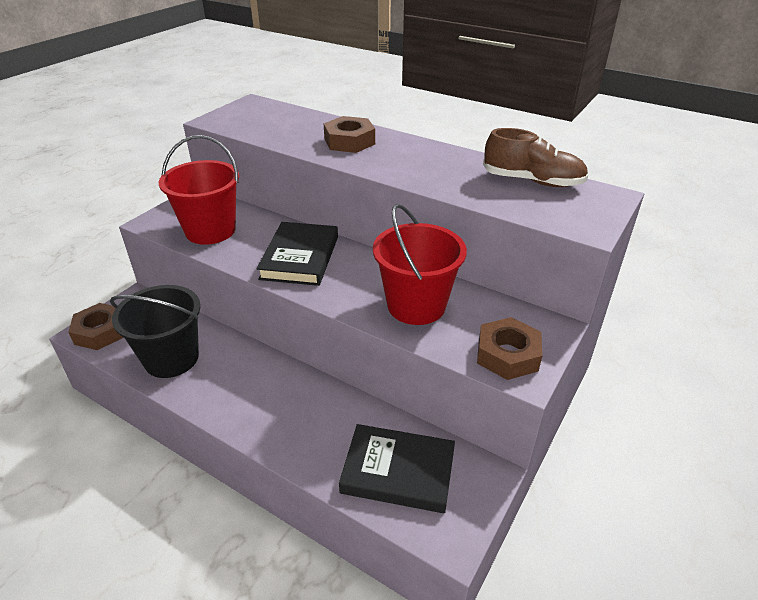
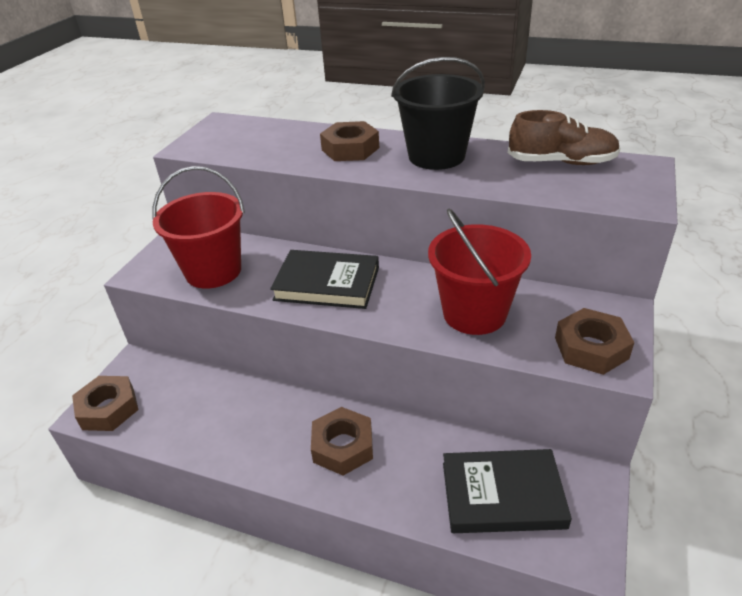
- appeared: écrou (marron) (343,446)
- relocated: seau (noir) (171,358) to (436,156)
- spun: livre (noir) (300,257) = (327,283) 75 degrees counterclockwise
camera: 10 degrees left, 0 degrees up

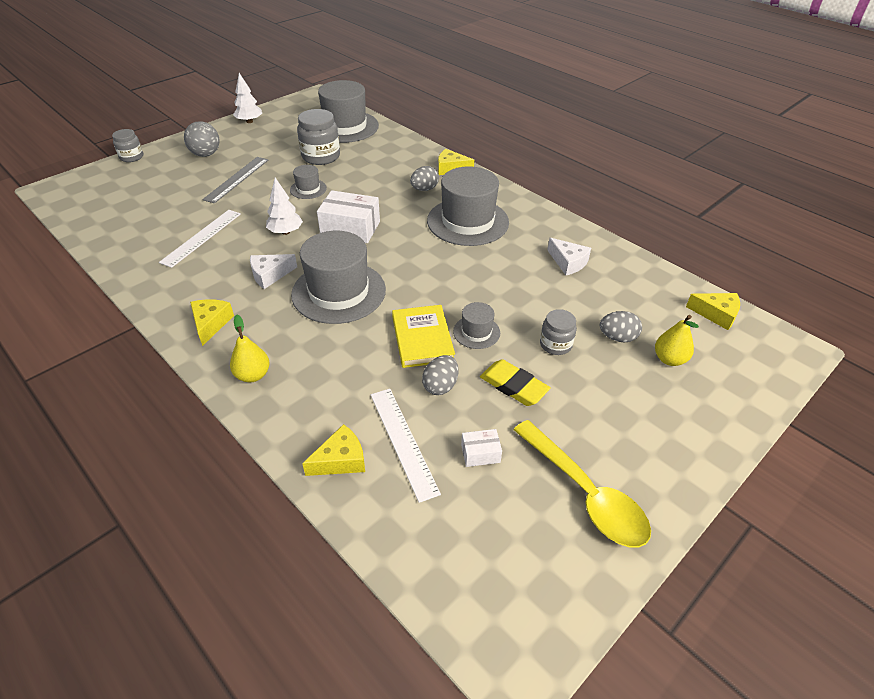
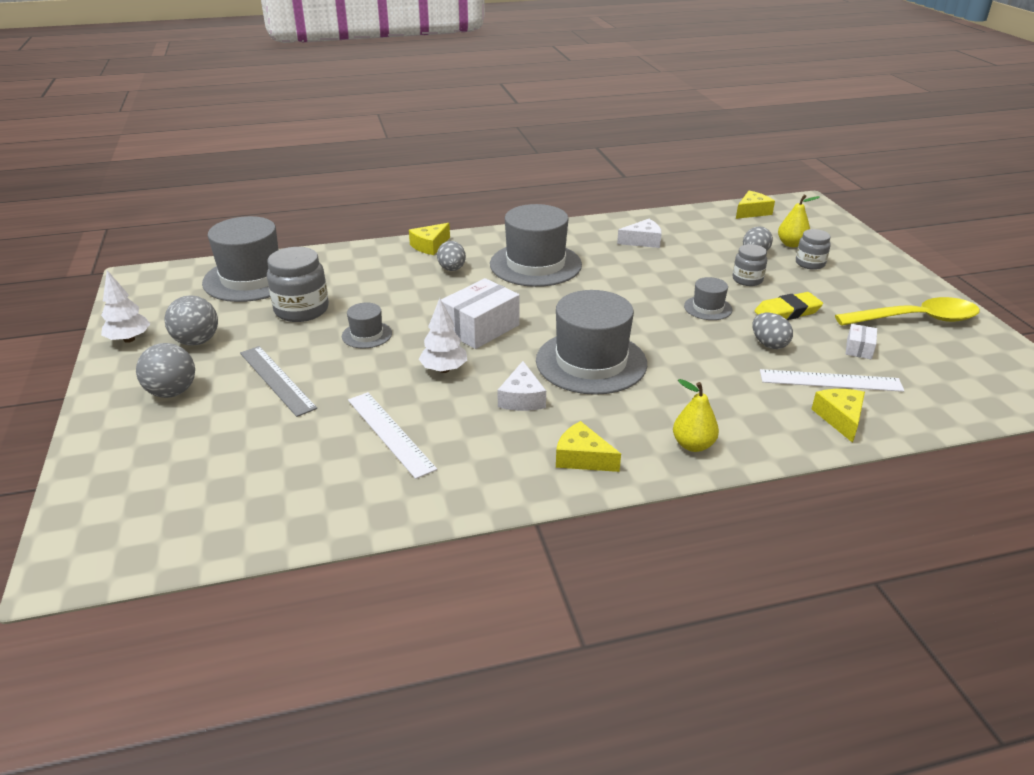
- missing: livre (jaune) (422,339)
- appeared: balle (gris) (197,341)
- relocated: bocal (gris) (131,157) to (810,263)
camera: 60 degrees left, 10 degrees down

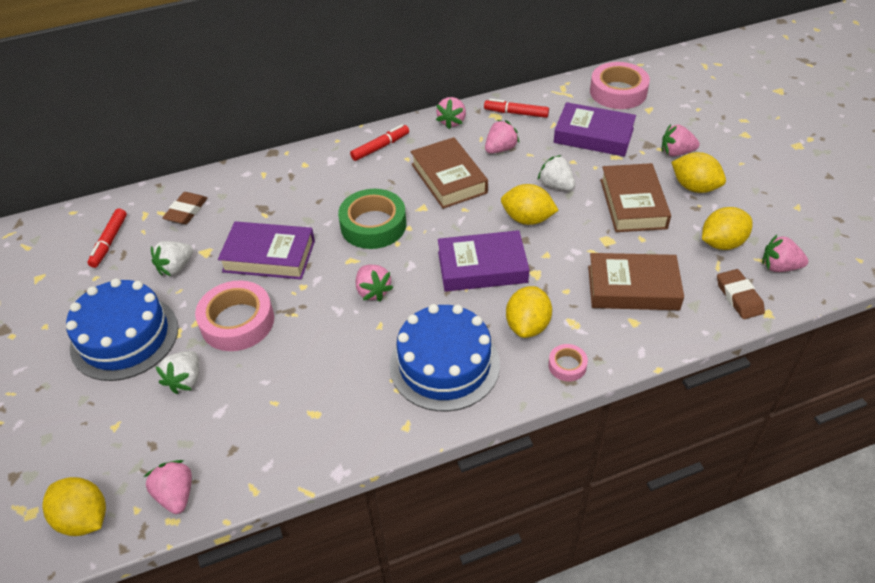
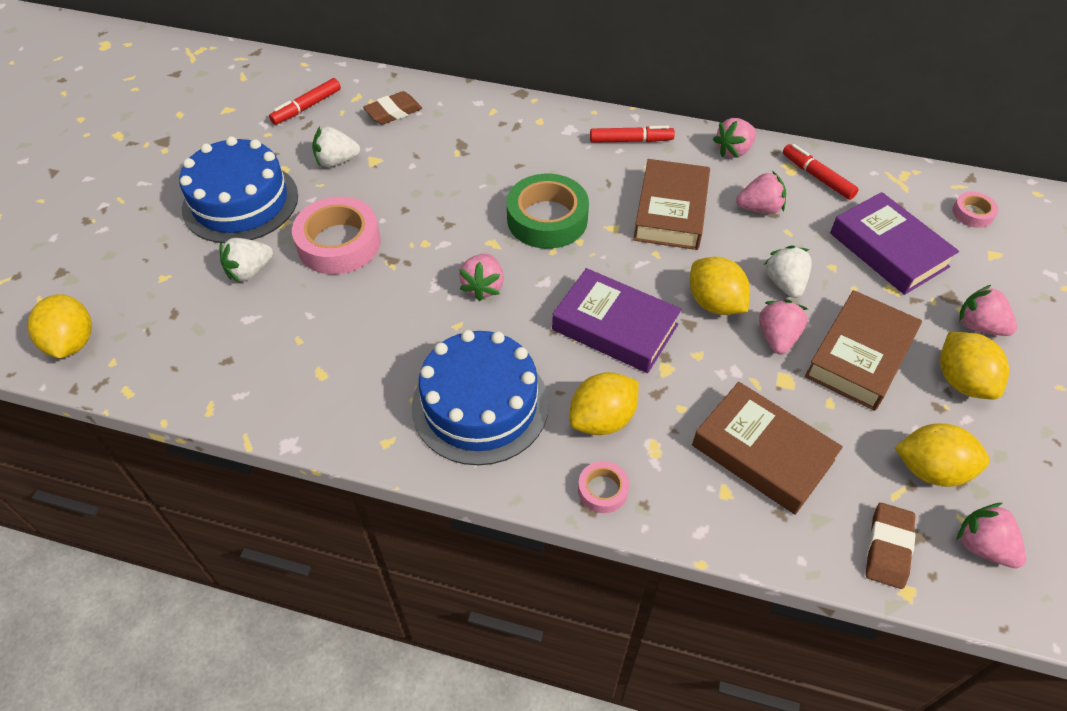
- missing: livre (violet) (269,256)
- relocated: fraise (rose) (176,495) to (777,338)
- size: ruban adhésif (rose) (618,92) = (972,213) x0.49
camera: 35 degrees right, 5 degrees up

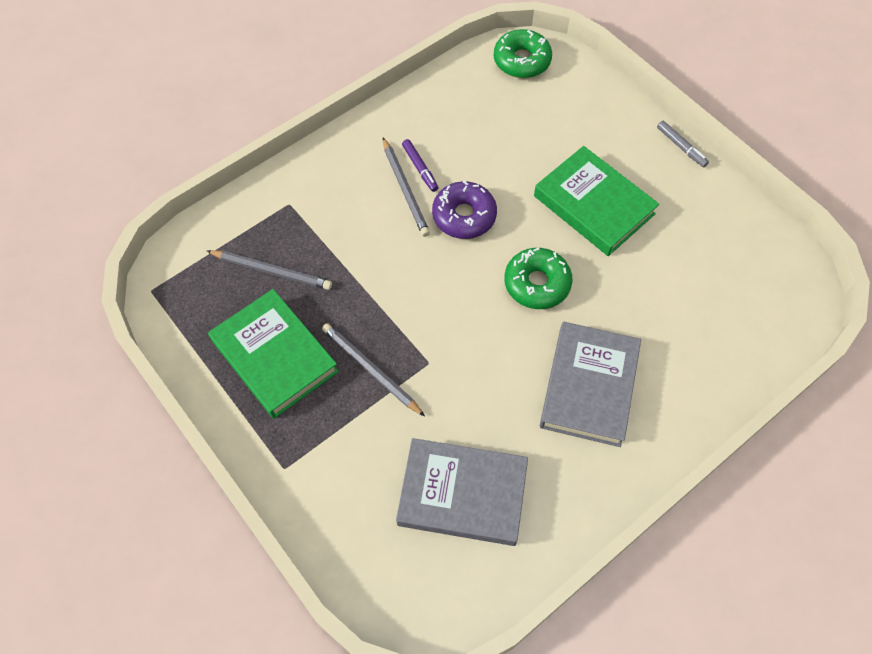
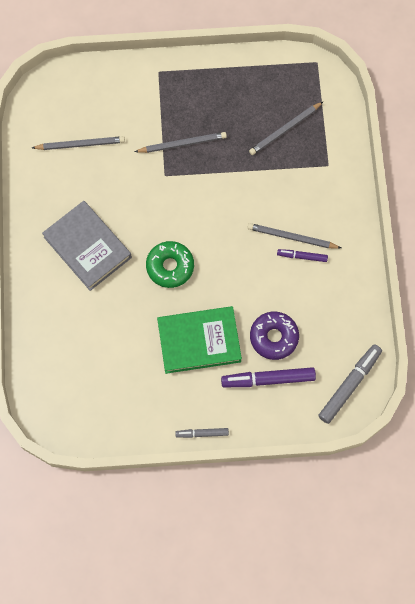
- missing: livre (vert) (274,356)
- appeared: feutre (violet) (268,379)
- relocated: beignet (violet) (464,216) to (274,337)
- exchanged: livre (gris) (462,494) to crayon (gris) (80,144)
- exchanged: beignet (vert) (522,61) to feutre (gris) (349,385)
camera: 125 degrees right, 10 degrees up

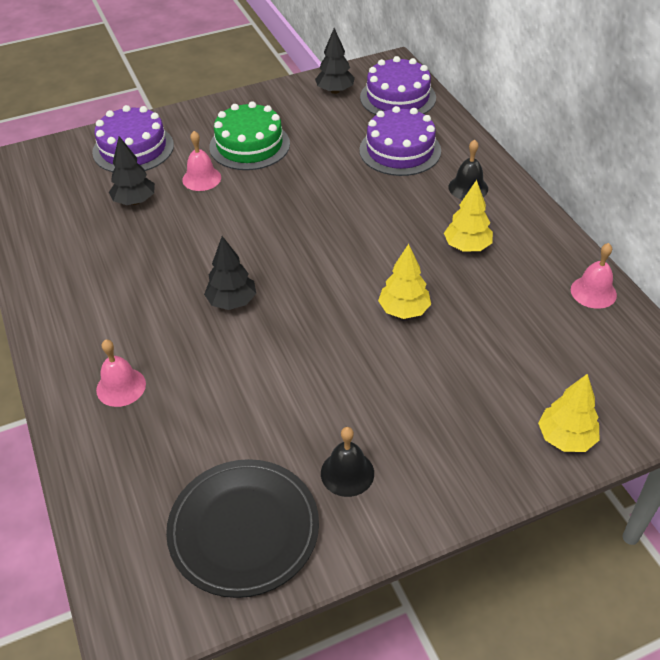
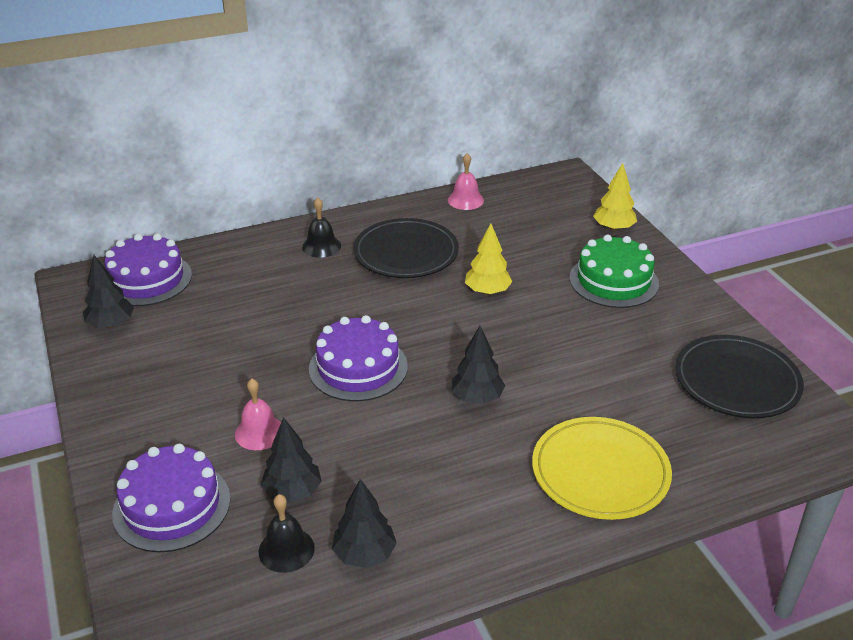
- appeared: arbre (noir) (364,554)
- relocated: gâteau (vert) (249,145) to (613,281)
- relocated: cloche (noir) (347,473) to (286,549)
- relocated: gâteau (violet) (400,150) to (358,367)
- exchanged: cloche (rose) (121,387) to assiette (jaune) (600,472)
- exchanged: arbre (jaune) (467,246) to assiette (noir) (406,253)
camera: 90 degrees left, 10 degrees down

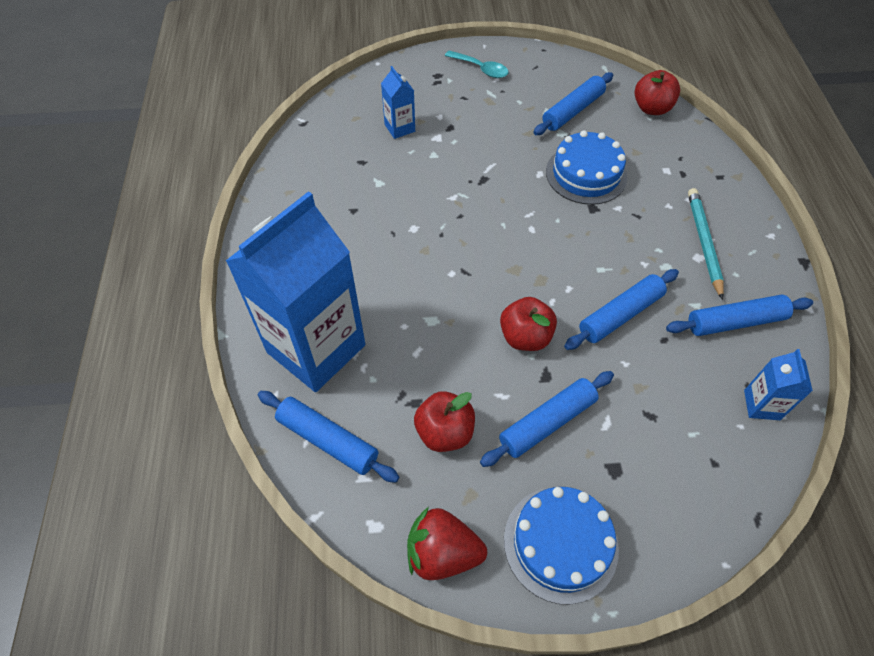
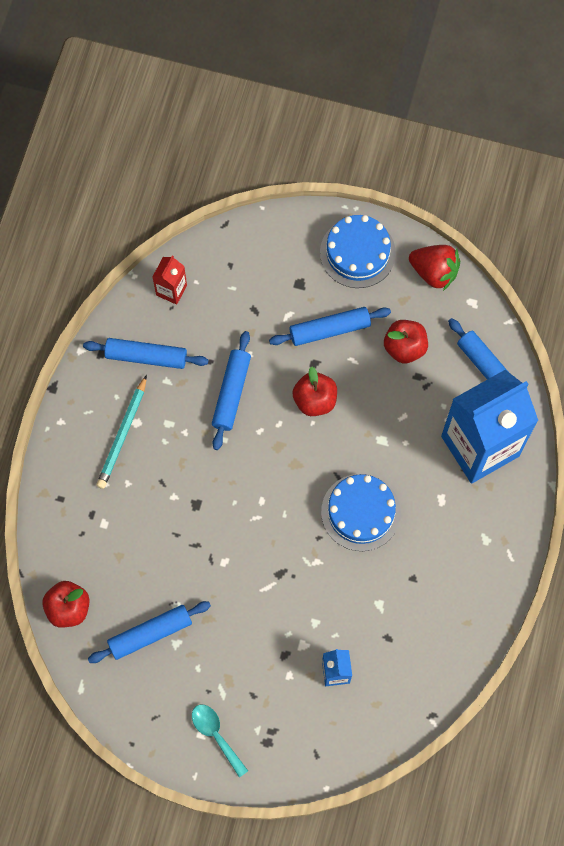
- relocated: gâteau (bleu) (586,174) to (361,512)
- colour: brique de lait (bleu) (761,405) to brique de lait (rouge) (171,290)
- spun: rouleau à pâtisserie (bleu) (620,315) = (231,393) 60 degrees counterclockwise
camera: 160 degrees left, 15 degrees up

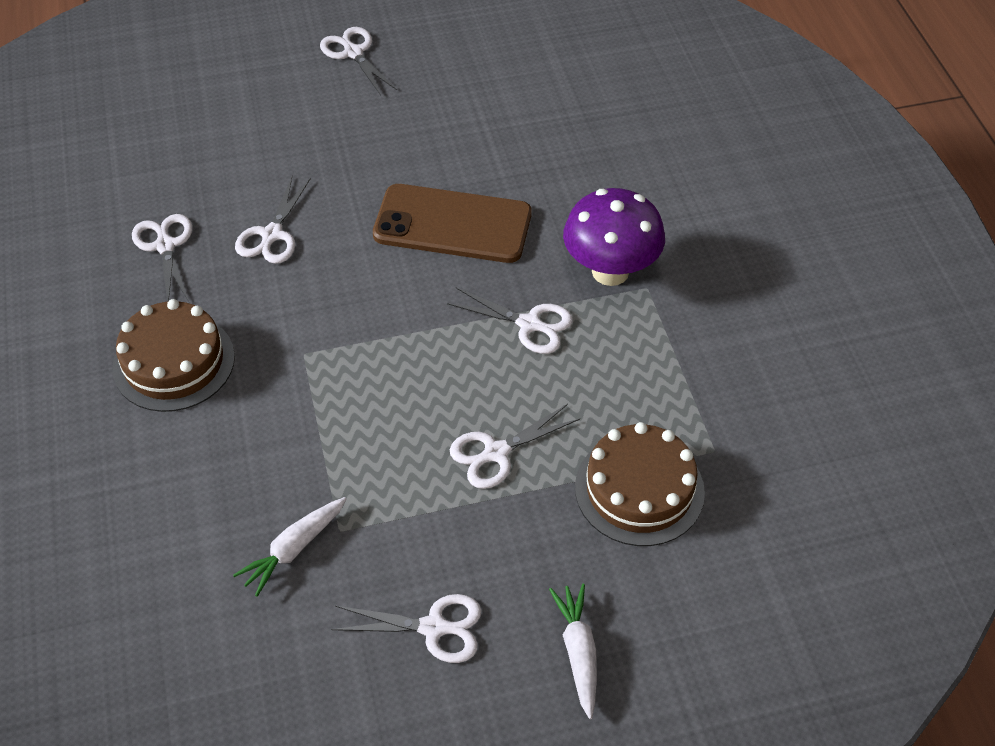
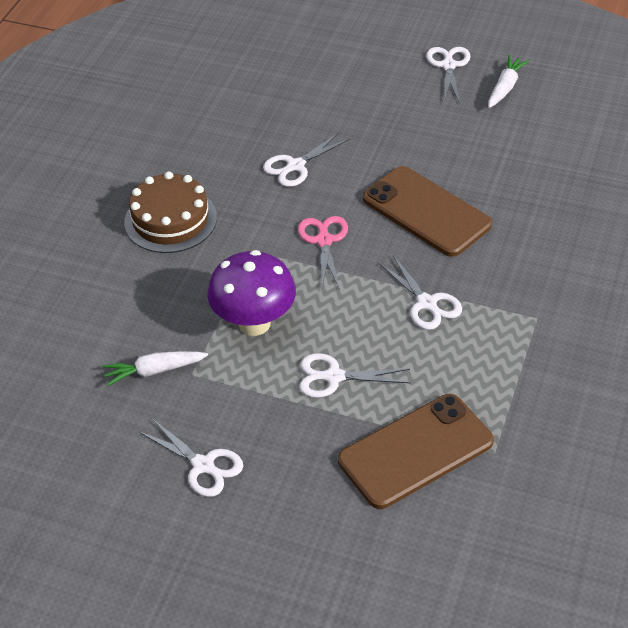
- missing: ciseaux (blanc) (165,245)
- appeared: ciseaux (rose) (324,240)
- relocated: carotte (blanc) (578,652) to (505,87)
- relocated: champignon (violet) (610,271) to (254,323)
- exchanged: gâteau (marron) (639,489) to téléphone (marron) (415,451)
camera: 35 degrees right, 5 degrees down

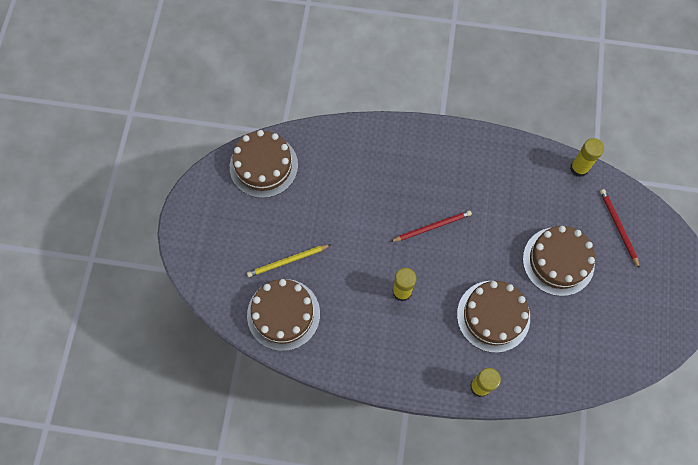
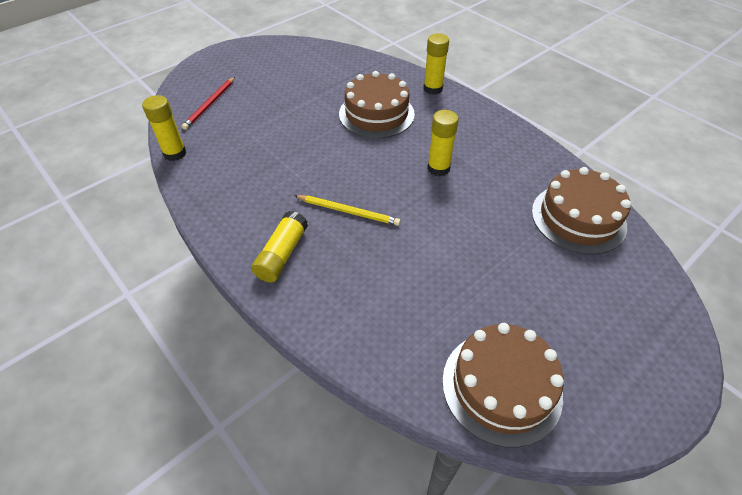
- missing: crayon (rouge) (432,227)
- missing: gâteau (marron) (558,261)
- appeared: bâton de colle (jaune) (282,254)
- relocated: crayon (jaune) (287,261) to (348,211)
camera: 140 degrees left, 20 degrees down

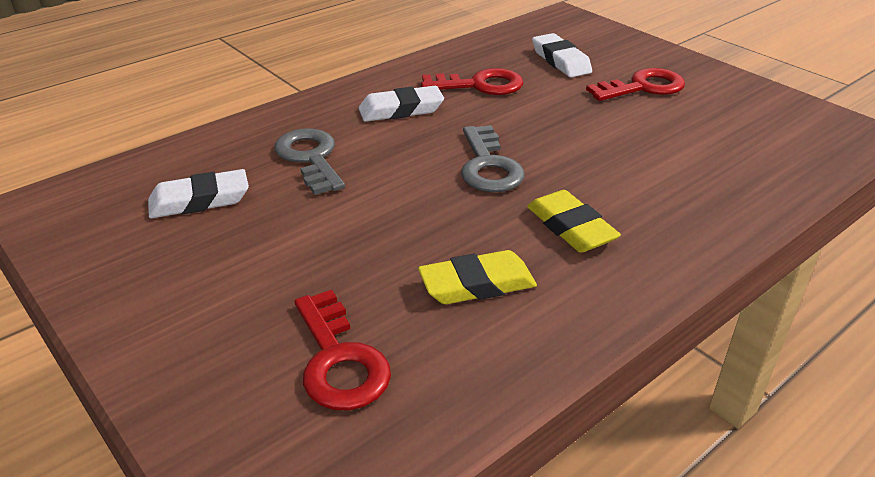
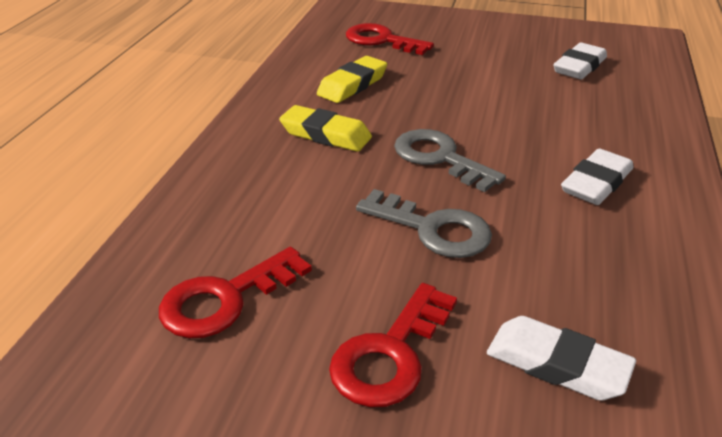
- relocated: clé (gris) (310,158) to (433,229)
- relocated: clé (rouge) (480,85) to (225,299)
camera: 145 degrees right, 0 degrees up

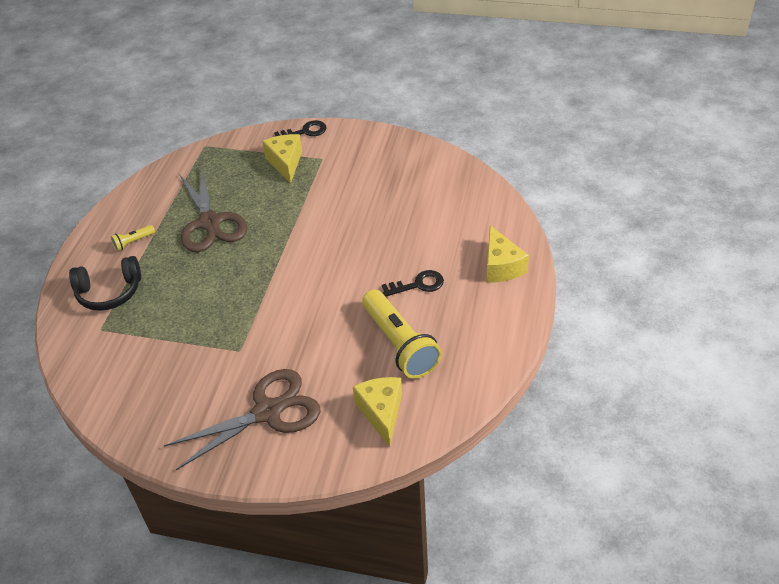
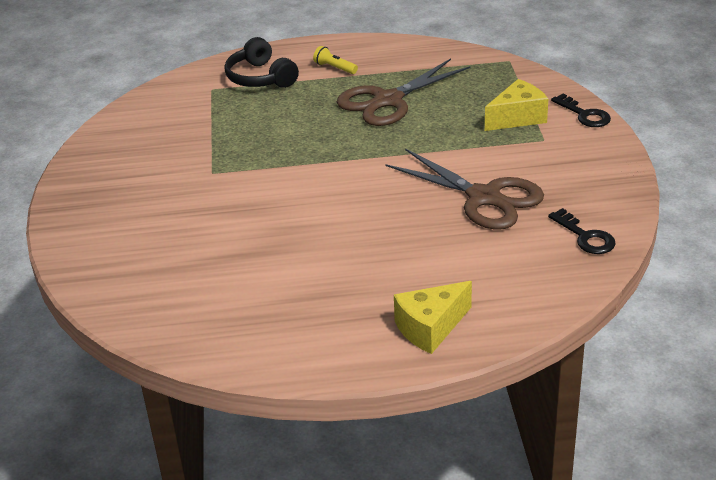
- missing: fromage (jaune) (381,412)
- missing: lampe de poche (jaune) (399,344)
- relocated: ciseaux (marron) (268,412) to (484,198)
- relocated: clé (noir) (418,284) to (585,237)
camera: 70 degrees right, 10 degrees down

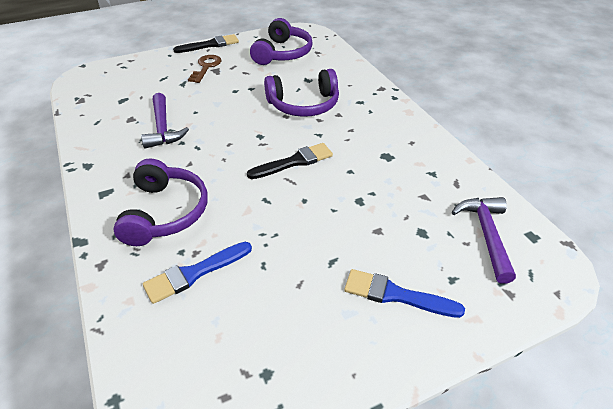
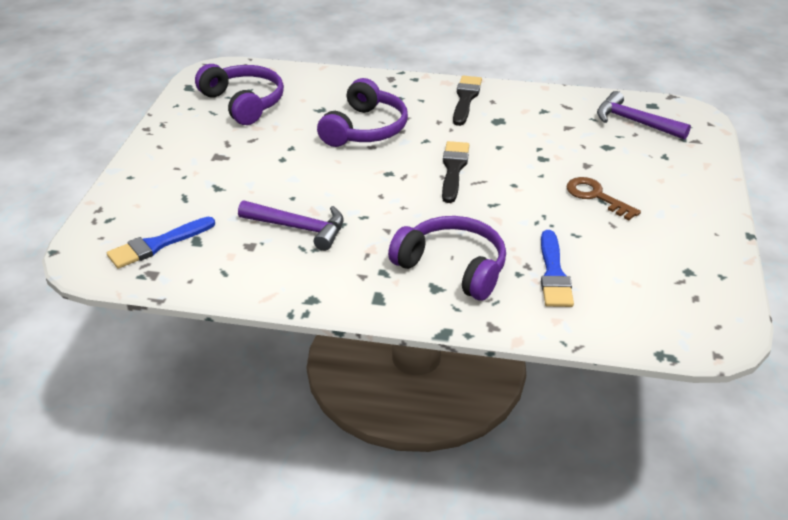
- relocated: pinceau (noir) (210,45) to (465,99)
- relocated: clé (marron) (206,67) to (596,196)
- relocated: pinceau (bleu) (395,295) to (157,245)
camera: 55 degrees left, 5 degrees down

